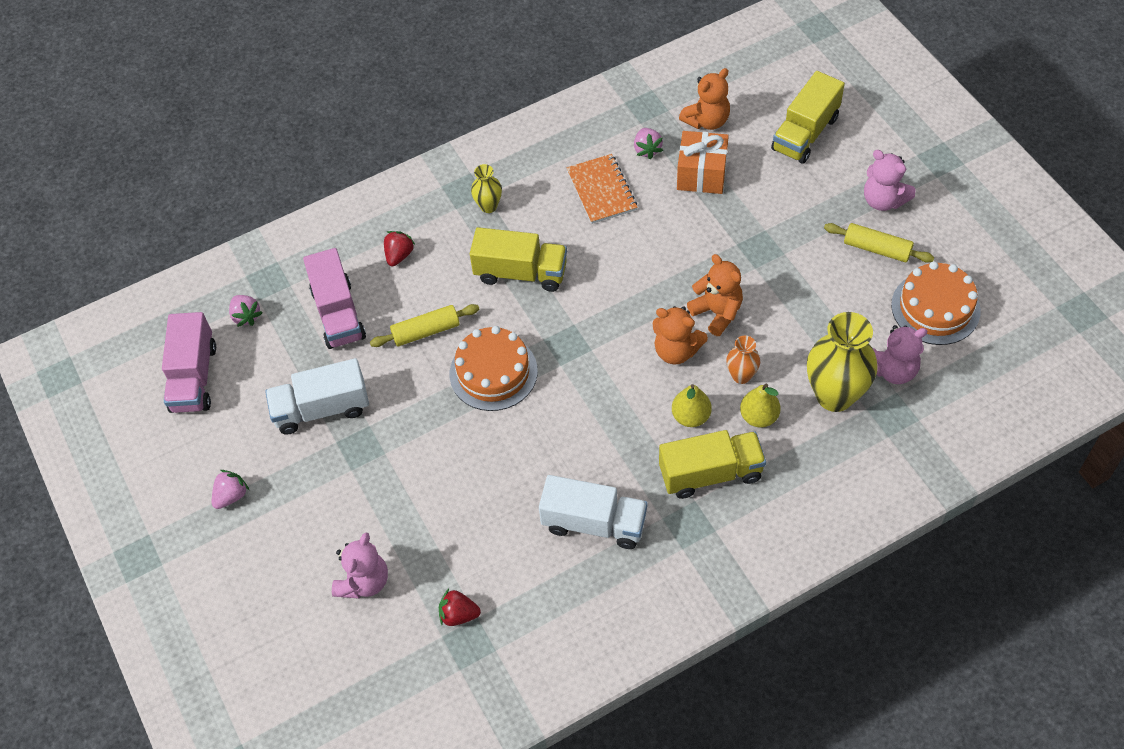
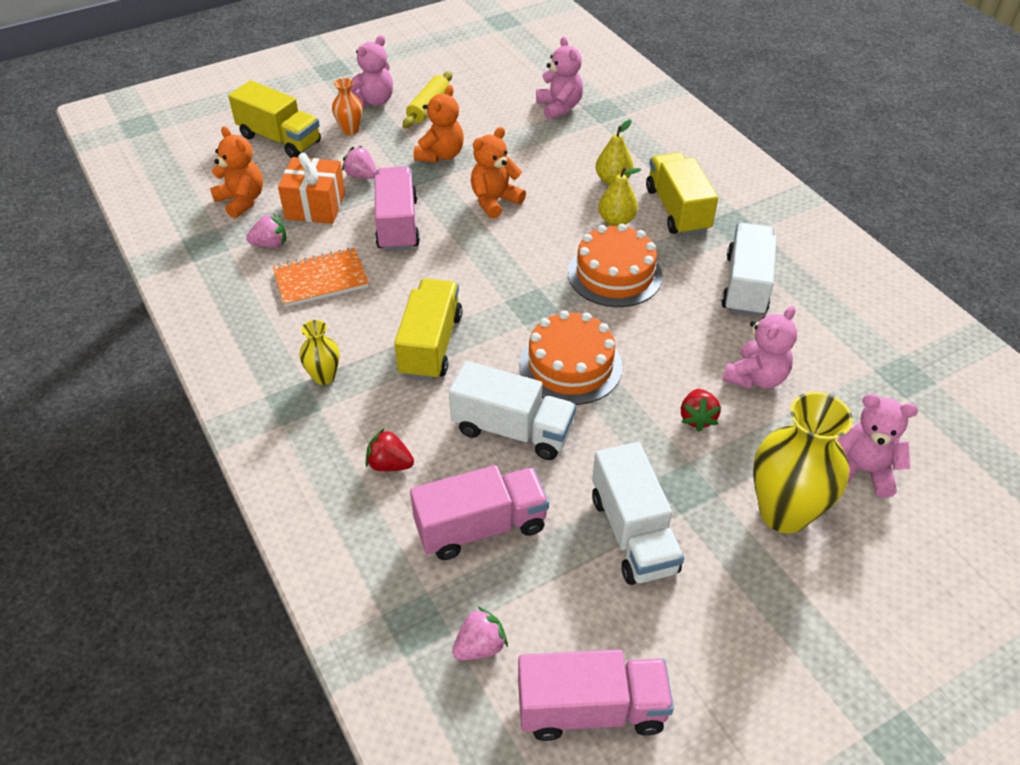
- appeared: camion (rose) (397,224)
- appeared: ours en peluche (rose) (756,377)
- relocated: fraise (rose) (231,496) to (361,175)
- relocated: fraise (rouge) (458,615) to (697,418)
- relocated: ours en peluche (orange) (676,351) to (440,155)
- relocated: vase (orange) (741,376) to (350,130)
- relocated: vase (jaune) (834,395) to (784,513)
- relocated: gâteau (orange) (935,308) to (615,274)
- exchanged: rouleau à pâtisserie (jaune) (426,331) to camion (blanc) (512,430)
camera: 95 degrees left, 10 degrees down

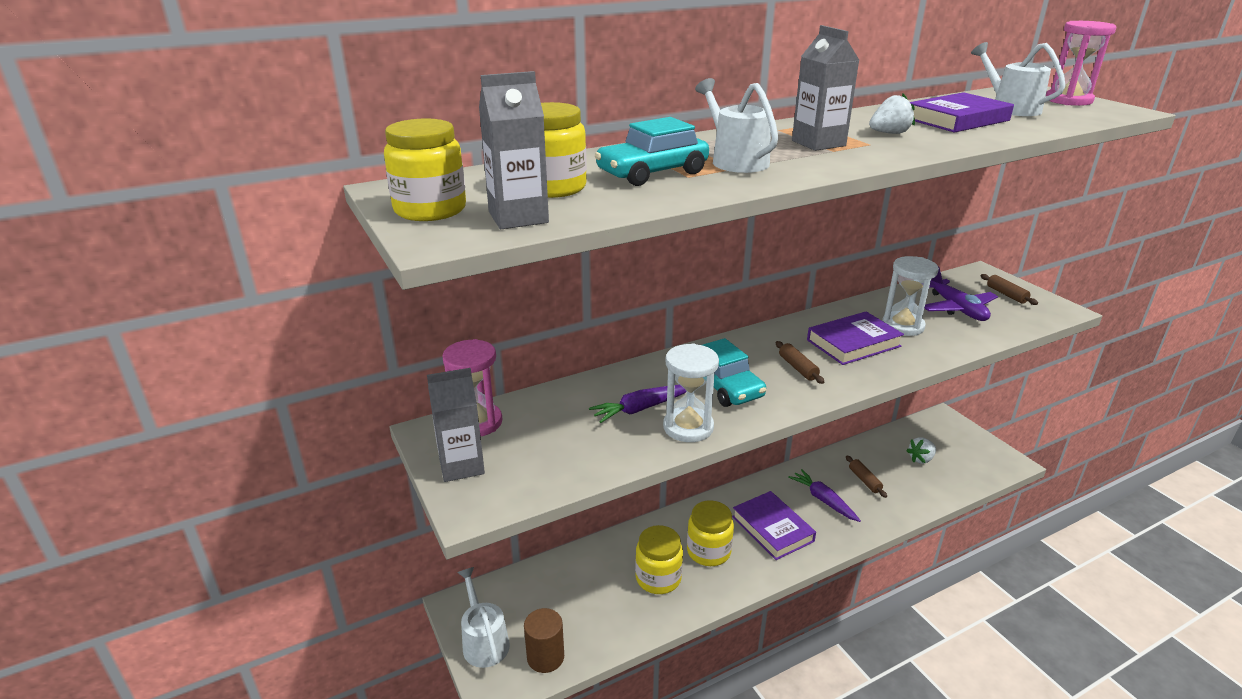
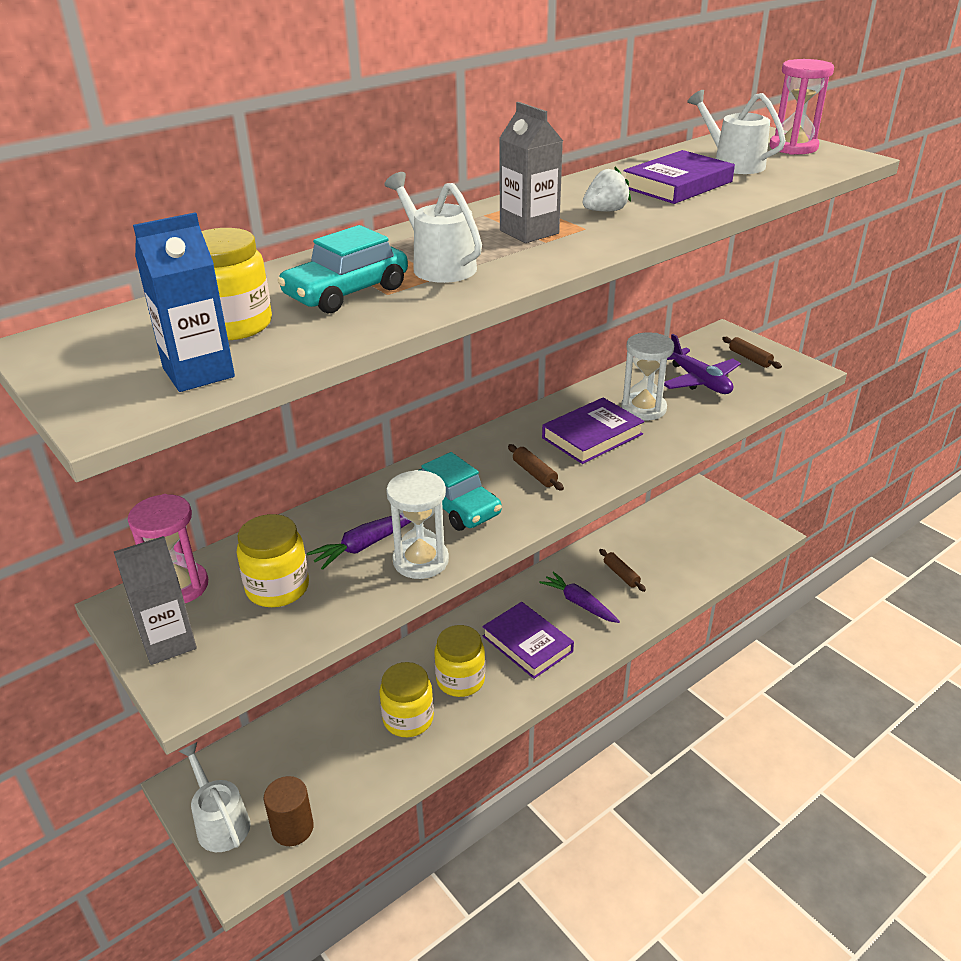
- missing: fraise (blanc) (921,459)
- relocated: bocal (jaune) (430,210) to (277,588)
- colour: brique de lait (gris) (518,217) to brique de lait (bleu) (198,373)
camera: 10 degrees left, 5 degrees up

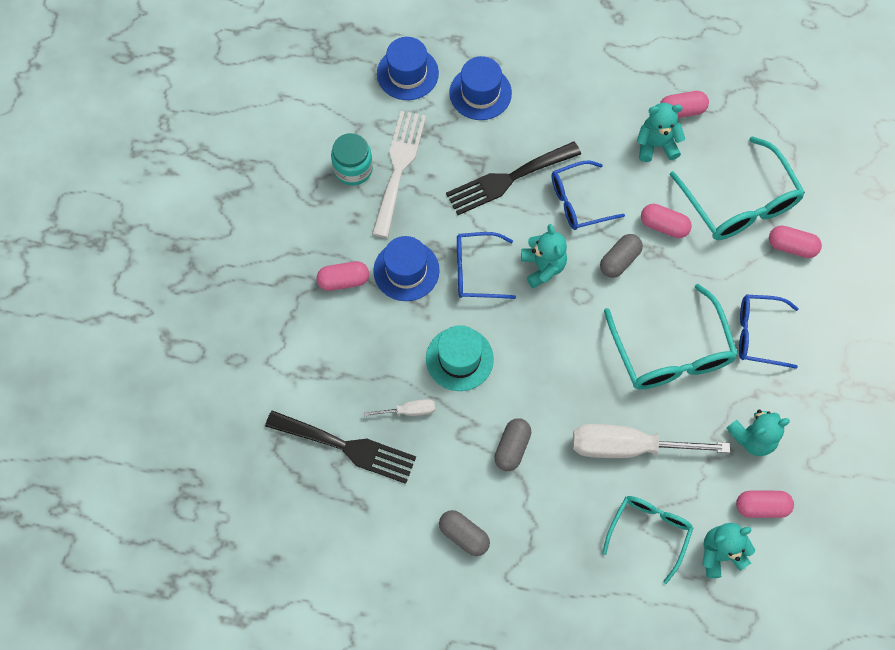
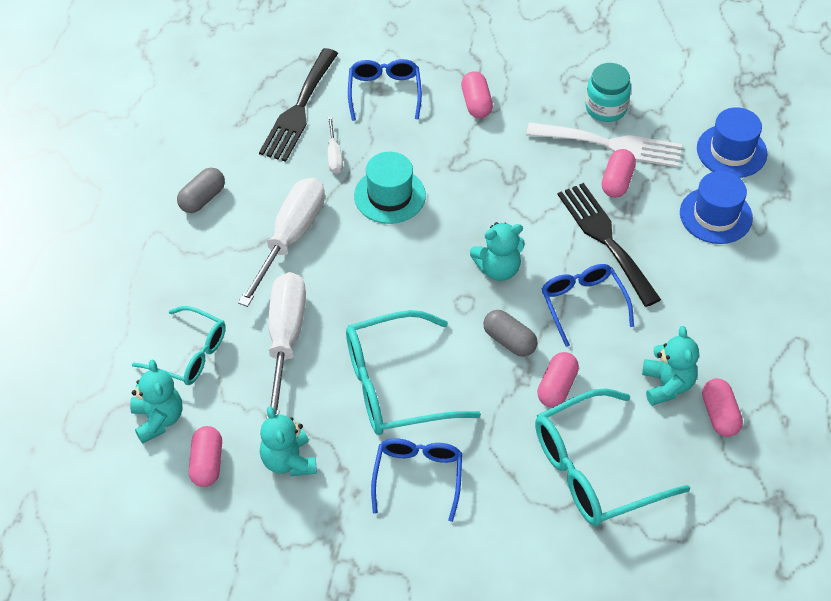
- missing: chapeau (bleu) (406,270)
- relocated: lunettes (bleu) (476,271) to (384,92)
- relocated: gélule (rose) (791,246) to (617,181)
- exchanged: gélule (gris) (512,448) to tournevis (blanc) (290,238)
camera: 90 degrees right, 15 degrees down

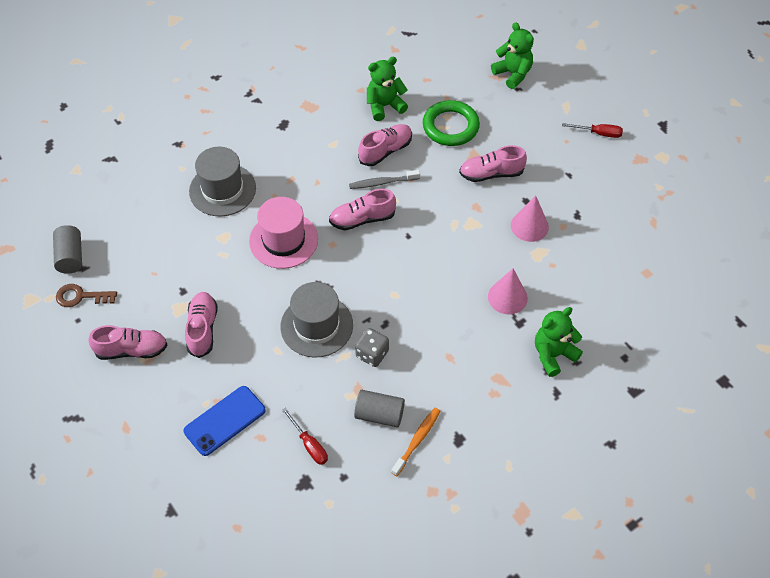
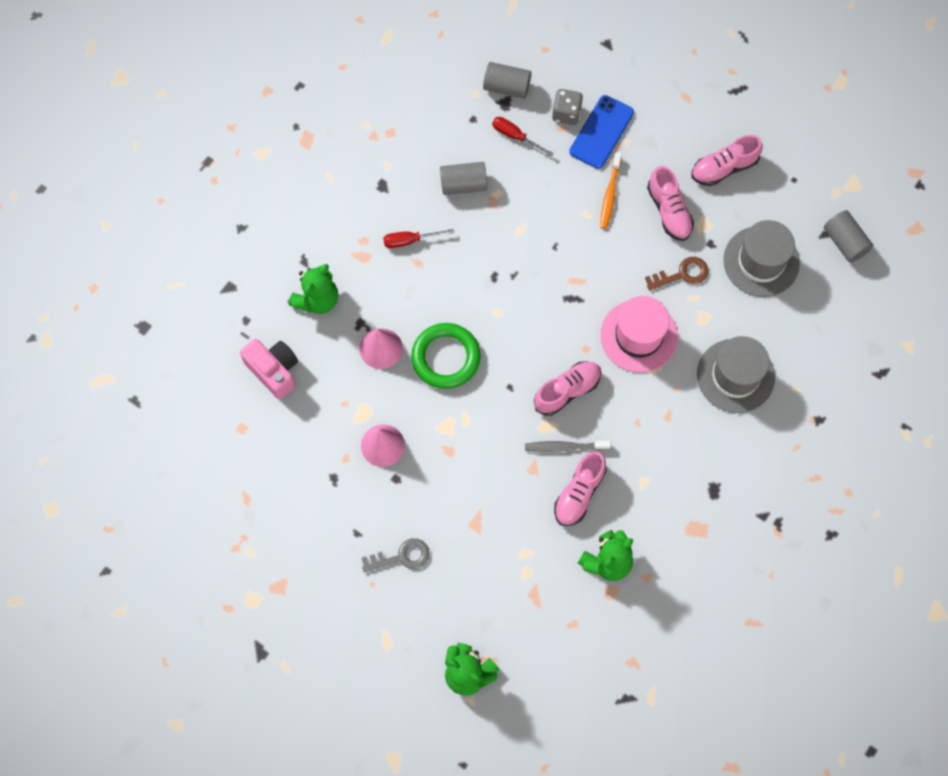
- missing: chaussure (rose) (491,174)
- appeared: appareil photo (rose) (274,371)
- appeared: clé (gris) (401,557)
- appeared: cylindre (gris) (507,87)
- relocated: clé (marron) (81,296) to (682,274)
- relocated: chapeau (gris) (316,326) to (761,261)
- relocated: dé (gris) (372,354) to (566,113)
- relocated: brosse à dents (orange) (417,440) to (610,194)
- relocated: anneau (vert) (450,126) to (446,358)
- relocated: tournevis (rouge) (598,133) to (410,240)
- spun: brosse à dents (gris) (382,183) = (564,447) 150 degrees counterclockwise
camera: 160 degrees right, 15 degrees up

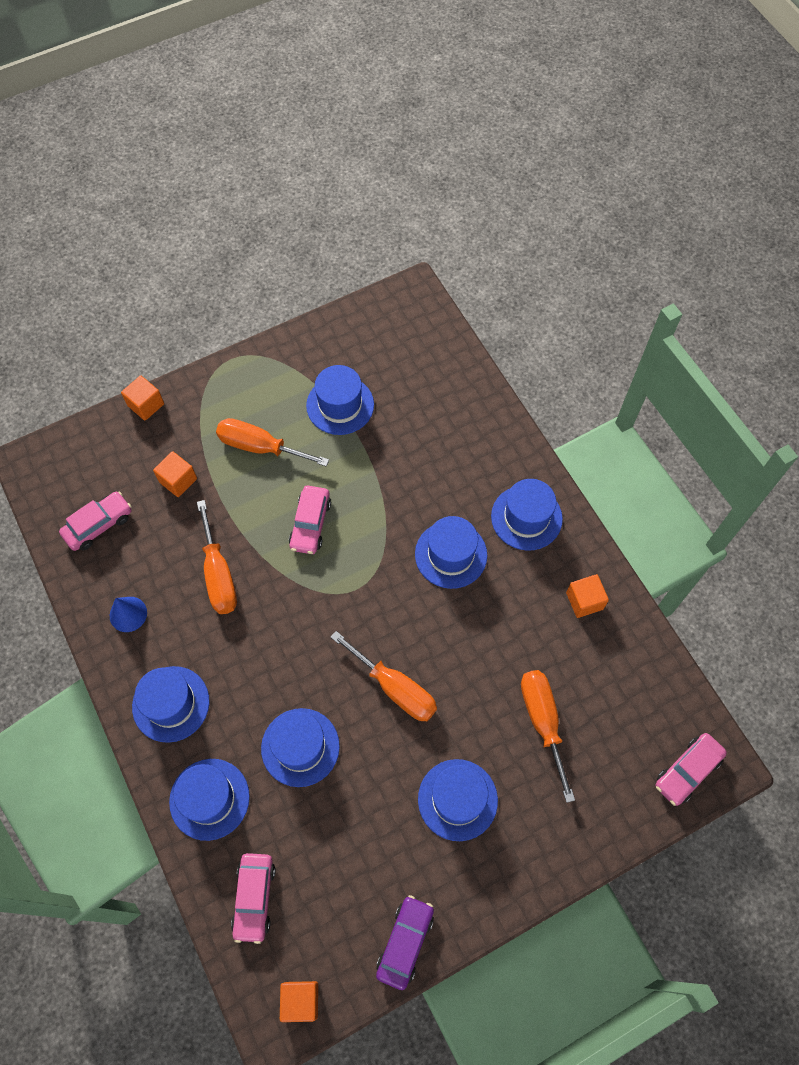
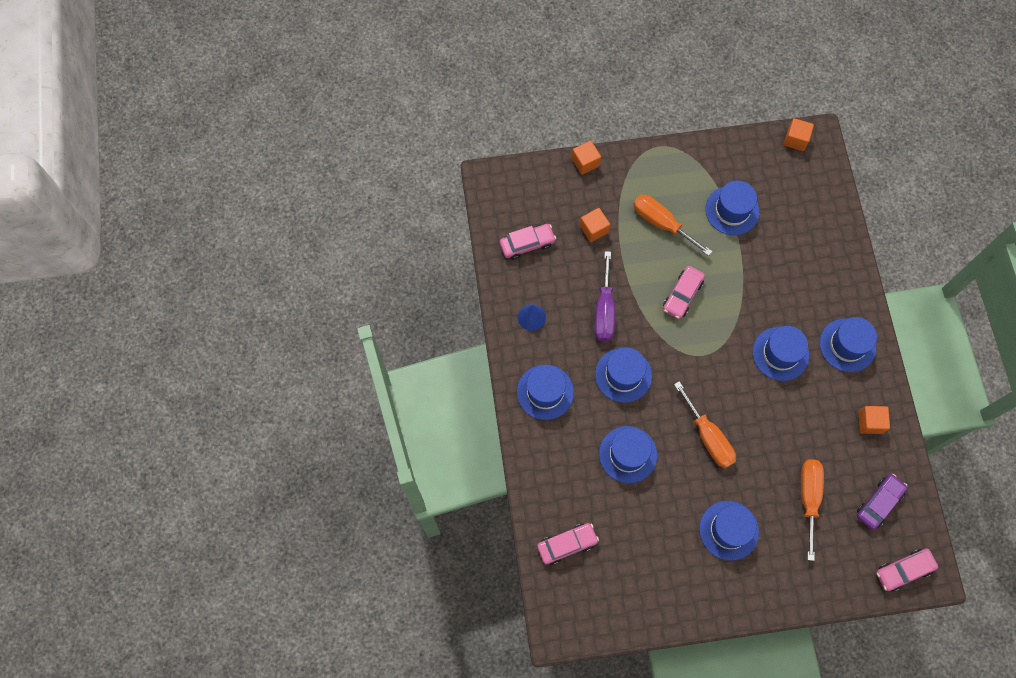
- relocated: chapeau (bleu) (209,799) to (623,375)
- relocated: cube (orange) (300,1000) to (795,140)
- relocated: voiture (violet) (405,942) to (879,503)
- colour: tournevis (orange) (219,574) to tournevis (violet) (604,310)
- spun: voiture (rose) (254,898) = (567,544) 135 degrees counterclockwise
camera: 20 degrees right, 5 degrees up

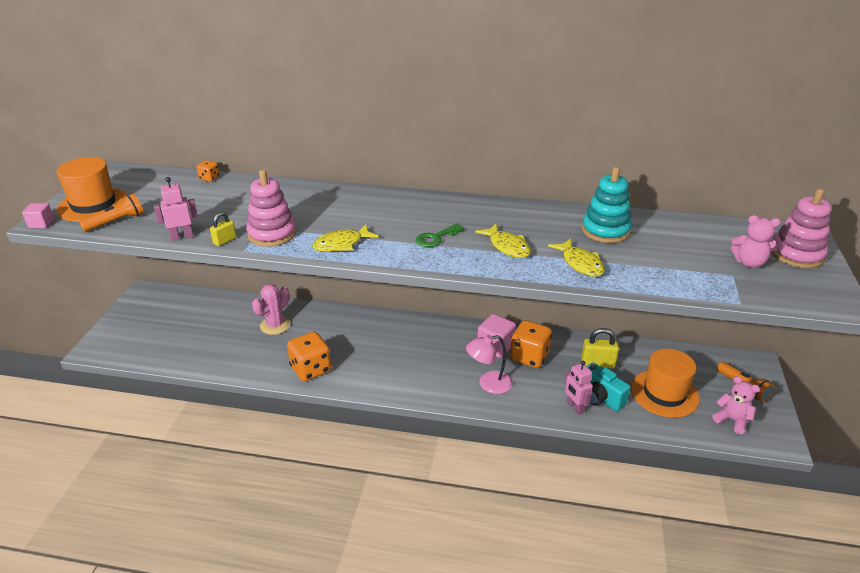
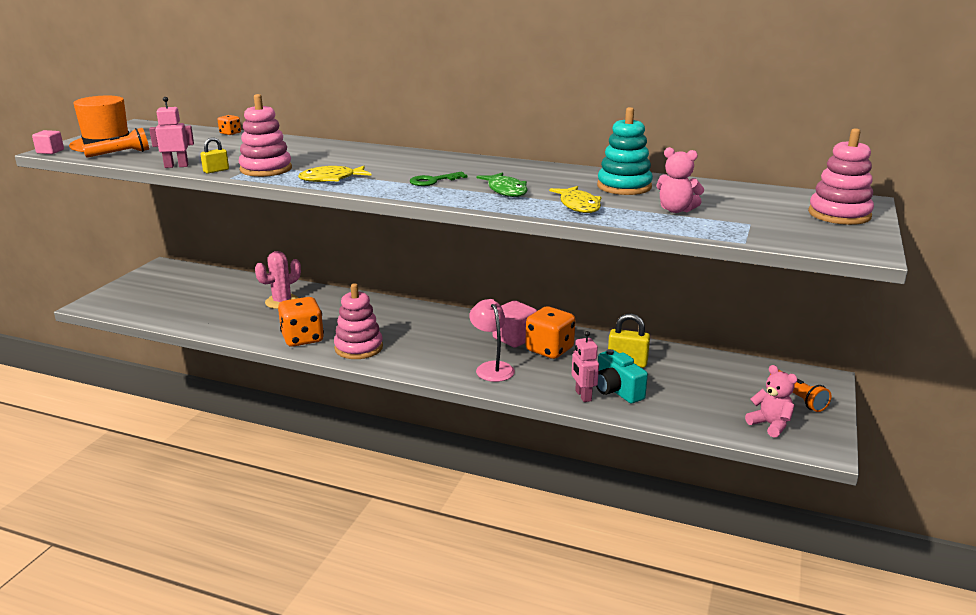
- missing: chapeau (orange) (664,393)
- appeared: jouet à empiler (rose) (358,348)
- relocated: ours en peluche (rose) (749,263) to (676,210)
- colour: poisson (jaune) (507,247) to poisson (vert) (506,190)
- spun: lampe (rose) (488,384) = (491,368) 75 degrees clockwise
camera: 10 degrees right, 10 degrees down

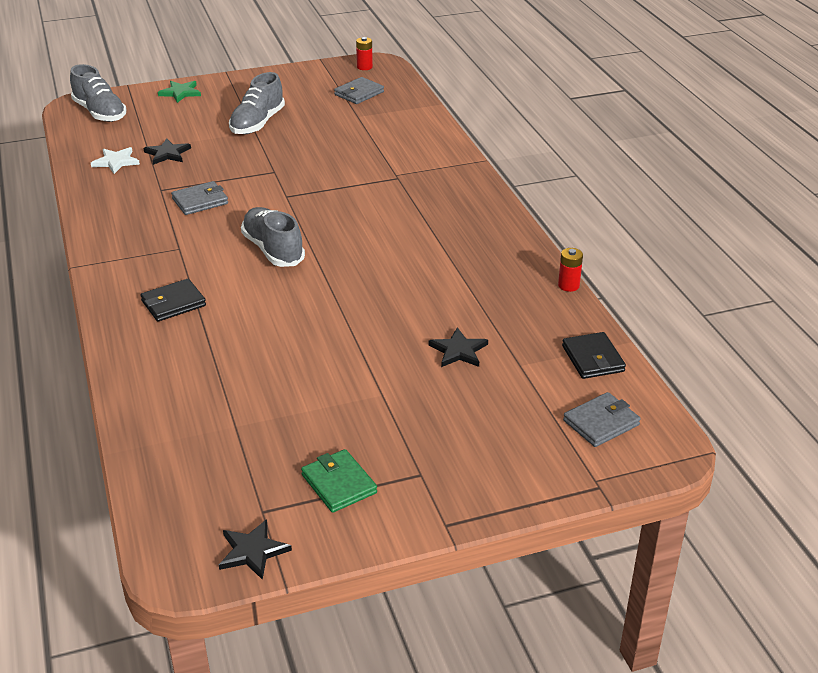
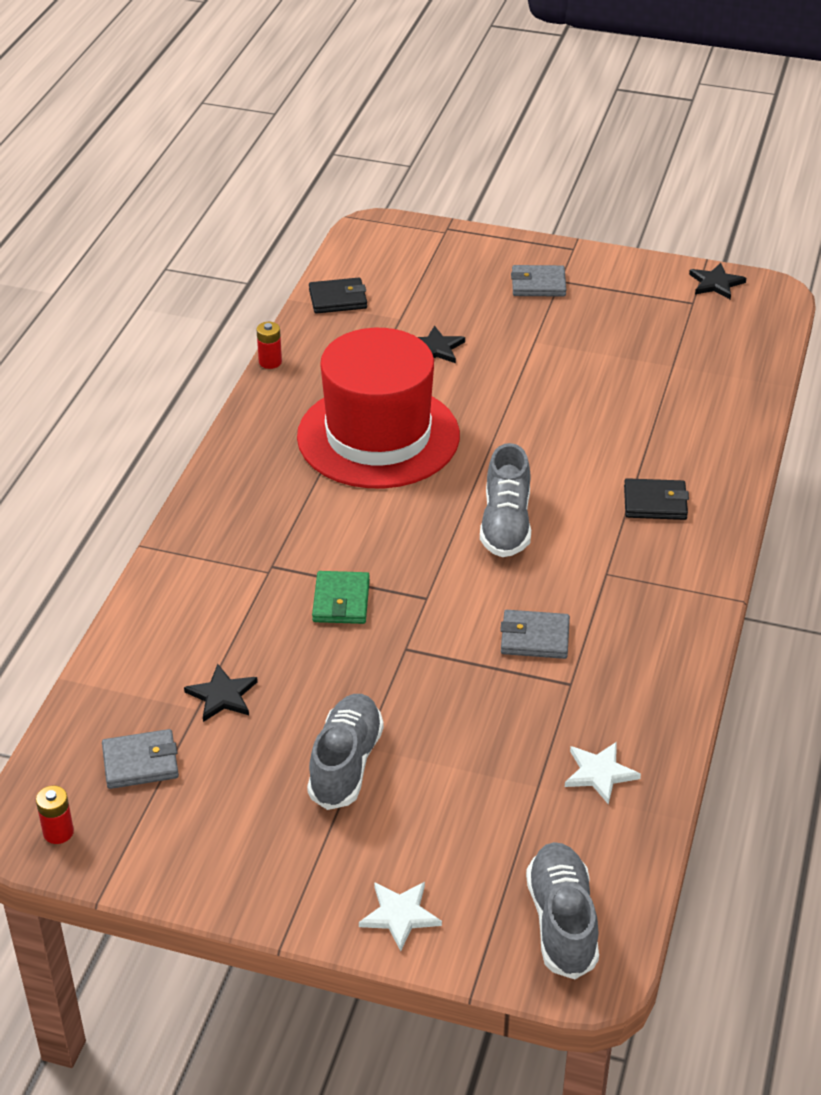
- appeared: chapeau (rouge) (378,436)
- relocated: étoile (noir) (167,154) to (222,695)
- relocated: portefeuille (vert) (339,484) to (341,601)
- relocated: portefeuille (gris) (601,423) to (538,284)
- colour: étoile (vert) (180,93) to étoile (blanc) (400,915)
- spun: chaussure (gris) (257,123) = (346,764) 45 degrees counterclockwise
- spun: portefeuille (noir) (593,359) = (338,299) 60 degrees clockwise
camera: 145 degrees left, 5 degrees up

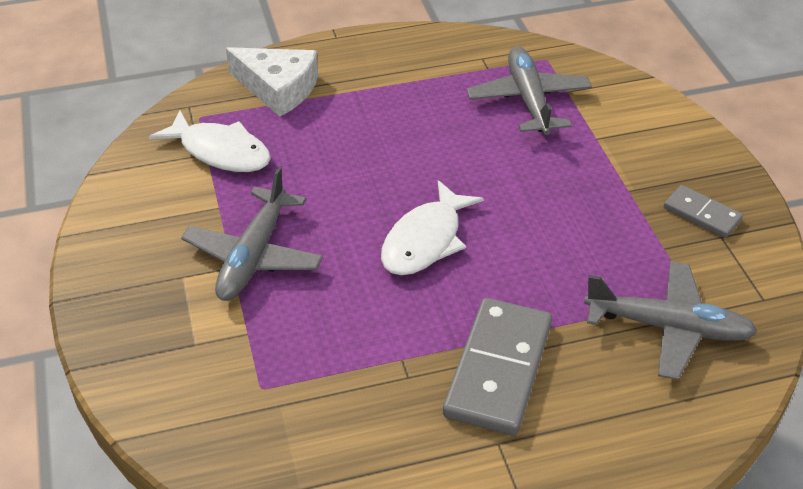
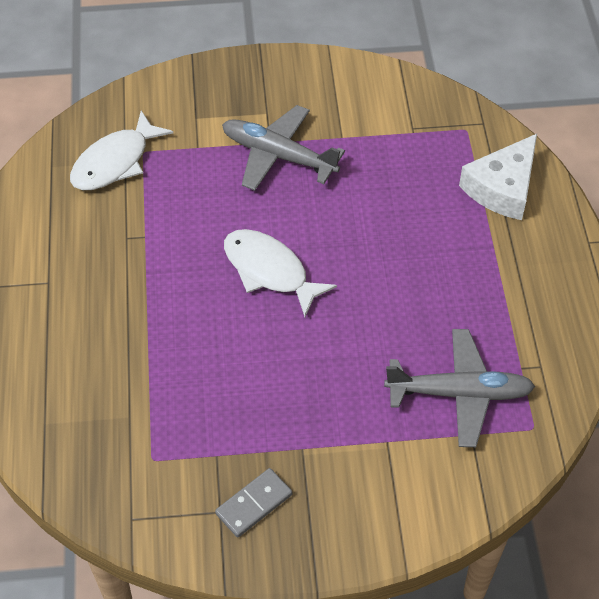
- missing: domino (gris) (498,369)
- missing: avion (gris) (668,327)
- relocated: poisson (blanc) (220,151) to (115,162)
camera: 100 degrees right, 10 degrees up

